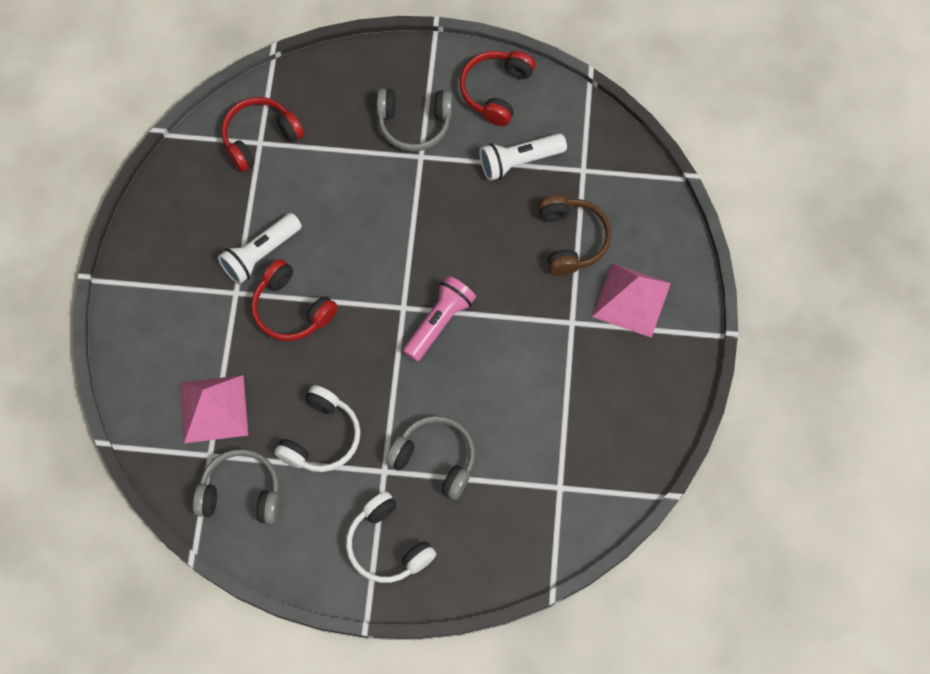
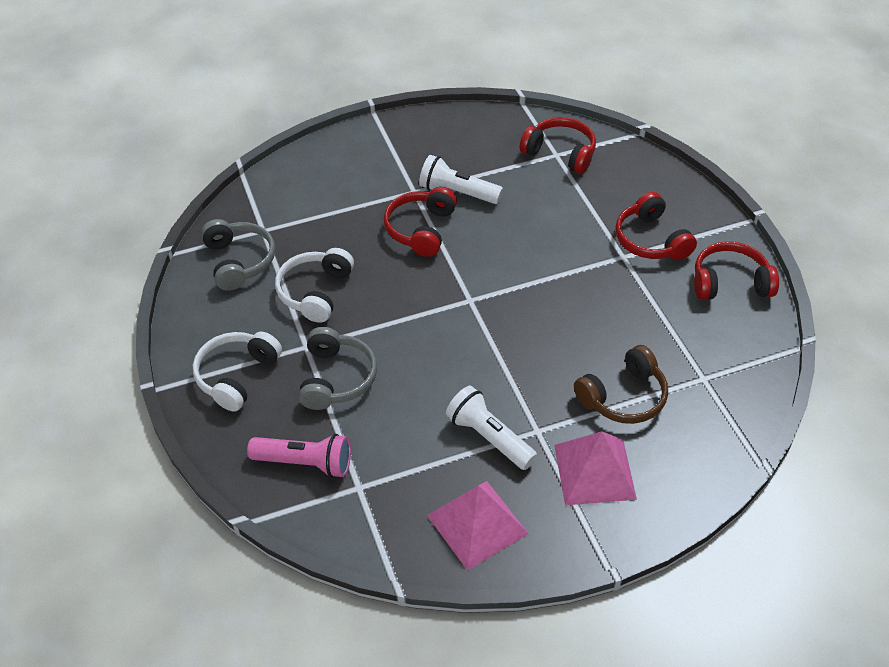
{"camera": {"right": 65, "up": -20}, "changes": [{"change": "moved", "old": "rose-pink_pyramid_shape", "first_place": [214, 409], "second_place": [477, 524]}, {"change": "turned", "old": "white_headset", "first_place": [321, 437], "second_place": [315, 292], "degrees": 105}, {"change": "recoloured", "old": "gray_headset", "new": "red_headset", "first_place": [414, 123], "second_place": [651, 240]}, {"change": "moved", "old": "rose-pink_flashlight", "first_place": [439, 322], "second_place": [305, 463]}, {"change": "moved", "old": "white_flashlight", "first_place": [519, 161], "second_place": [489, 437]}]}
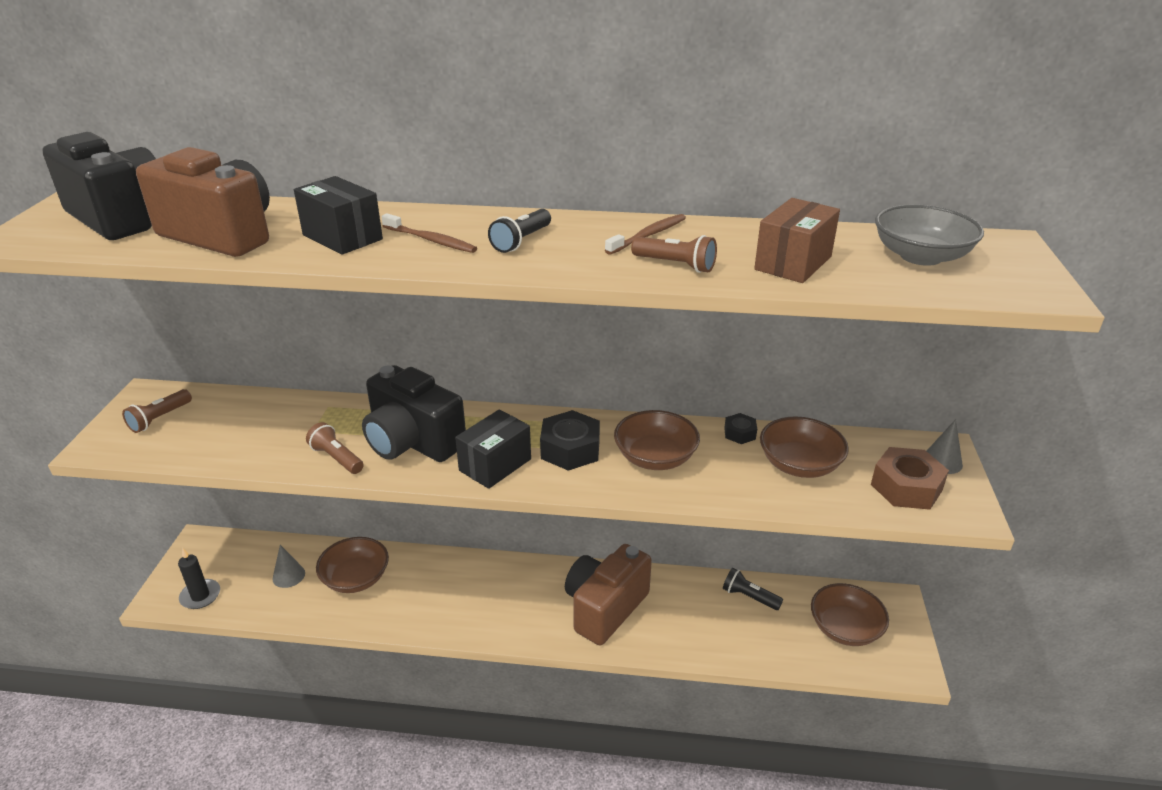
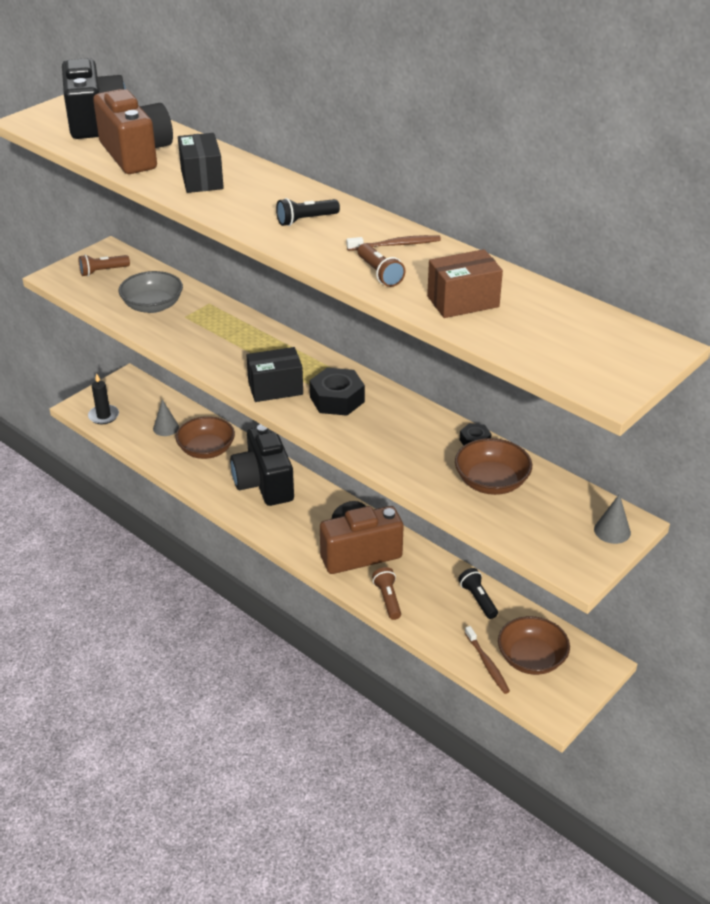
{"camera": {"right": 35, "up": 5}, "changes": [{"change": "moved", "old": "brown_flashlight", "first_place": [336, 458], "second_place": [388, 599]}, {"change": "moved", "old": "black_camera", "first_place": [412, 442], "second_place": [264, 483]}, {"change": "moved", "old": "brown_tooth_brush", "first_place": [430, 240], "second_place": [487, 664]}, {"change": "removed", "old": "brown_serving_bowl", "first_place": [655, 457]}, {"change": "removed", "old": "brown_hex_nut", "first_place": [906, 487]}, {"change": "moved", "old": "gray_serving_bowl", "first_place": [920, 256], "second_place": [153, 306]}]}
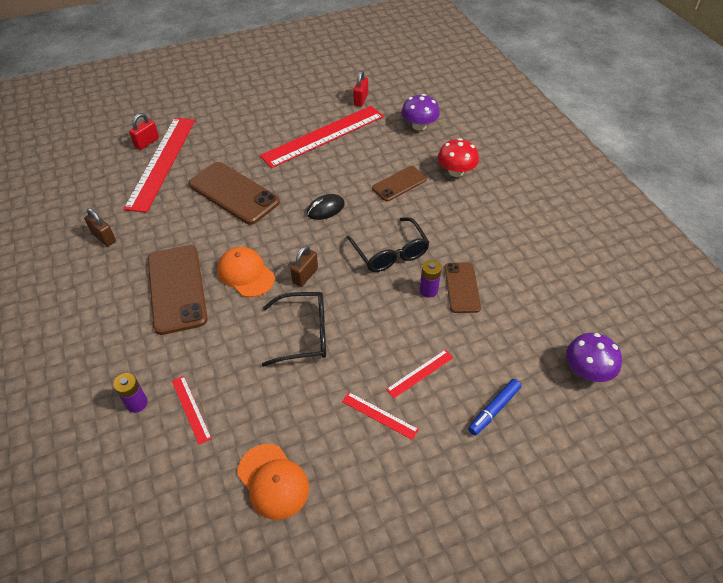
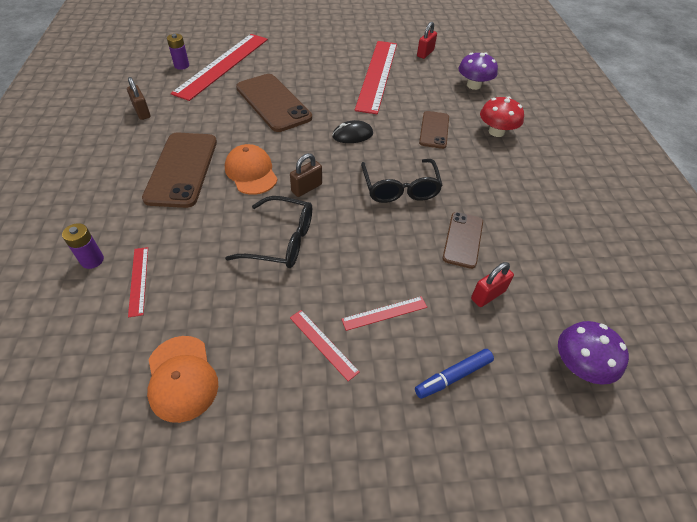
{"camera": {"right": 15, "up": 0}, "changes": [{"change": "moved", "old": "red_padlock", "first_place": [147, 142], "second_place": [488, 295]}, {"change": "turned", "old": "red_measuring_stick", "first_place": [323, 136], "second_place": [377, 75], "degrees": -60}, {"change": "turned", "old": "brown_mobile_phone", "first_place": [399, 184], "second_place": [434, 130], "degrees": -60}, {"change": "moved", "old": "purple_power_cell", "first_place": [428, 290], "second_place": [181, 65]}]}
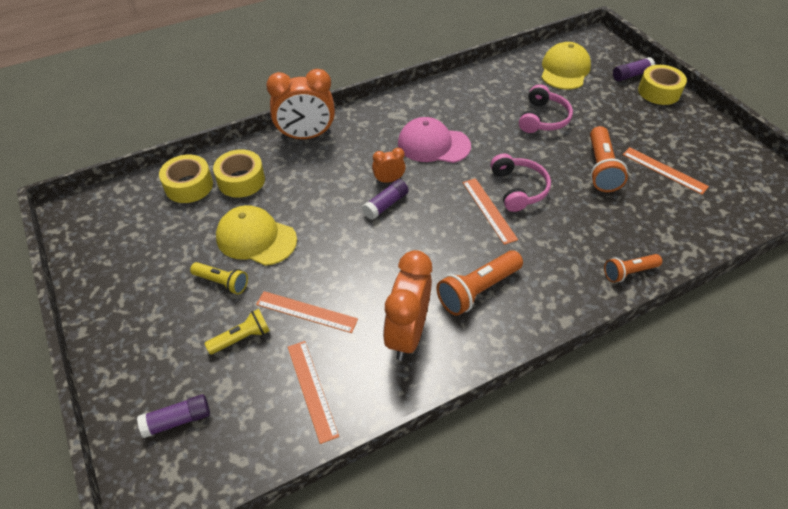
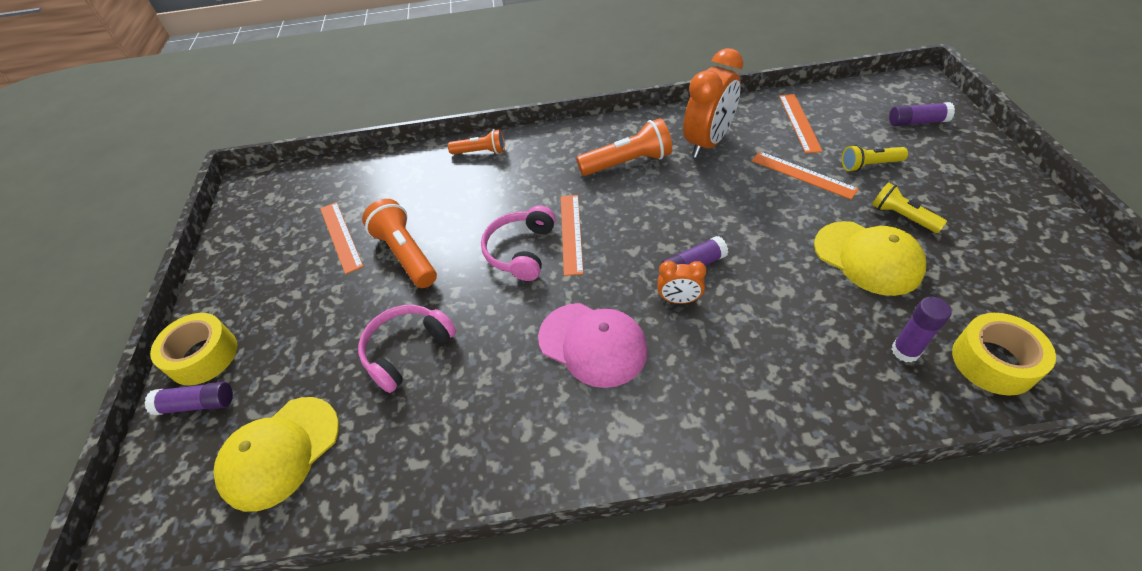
{"camera": {"right": -155, "up": 0}, "changes": [{"change": "replaced", "old": "yellow_tape", "new": "purple_glue_stick", "first_place": [241, 180], "second_place": [905, 351]}, {"change": "removed", "old": "orange_alarm_clock", "first_place": [306, 136]}, {"change": "turned", "old": "orange_flashlight", "first_place": [601, 168], "second_place": [406, 254], "degrees": -60}]}
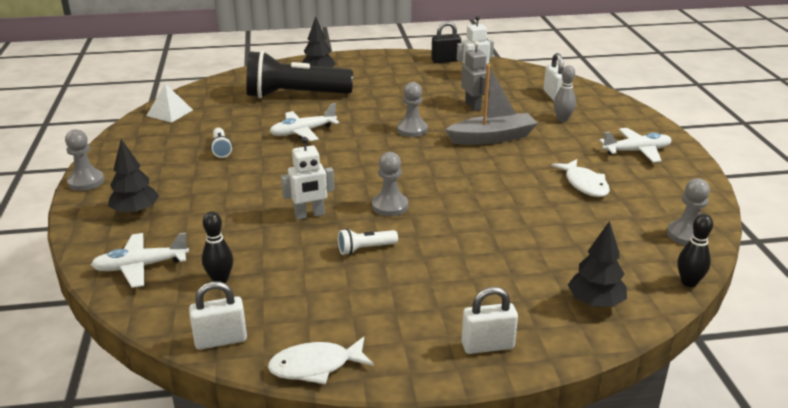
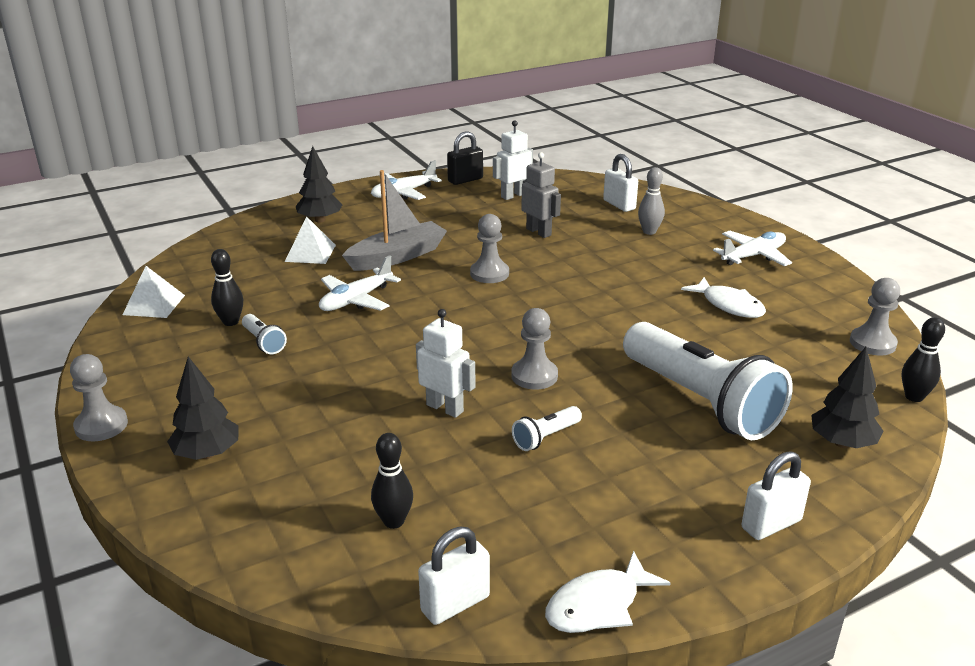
{"camera": {"right": -20, "up": 0}, "changes": [{"change": "moved", "old": "white_plane", "first_place": [140, 266], "second_place": [403, 193]}, {"change": "replaced", "old": "black_flashlight", "new": "white_pyramid_shape", "first_place": [295, 95], "second_place": [310, 253]}, {"change": "turned", "old": "white_robot", "first_place": [309, 215], "second_place": [445, 408], "degrees": -105}, {"change": "moved", "old": "gray_boat", "first_place": [492, 138], "second_place": [397, 256]}, {"change": "added", "new": "black_bowling_pin", "second_place": [231, 322]}, {"change": "added", "new": "white_flashlight", "second_place": [700, 401]}]}
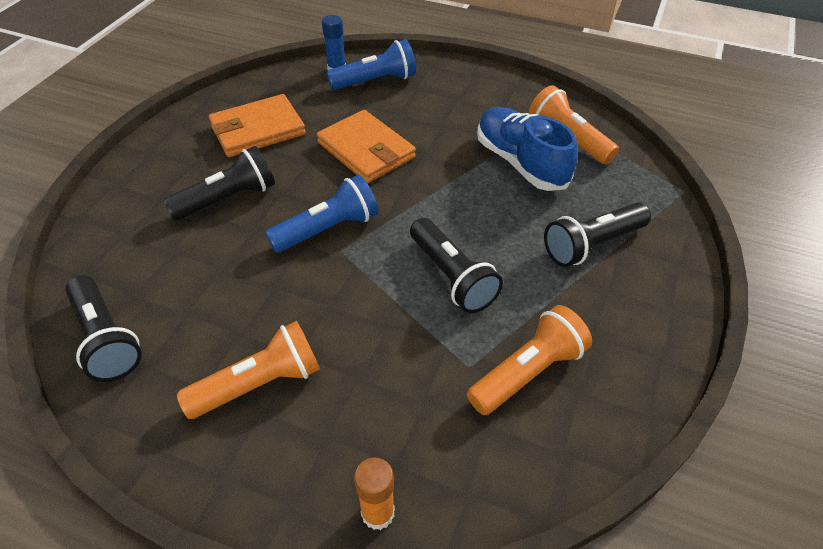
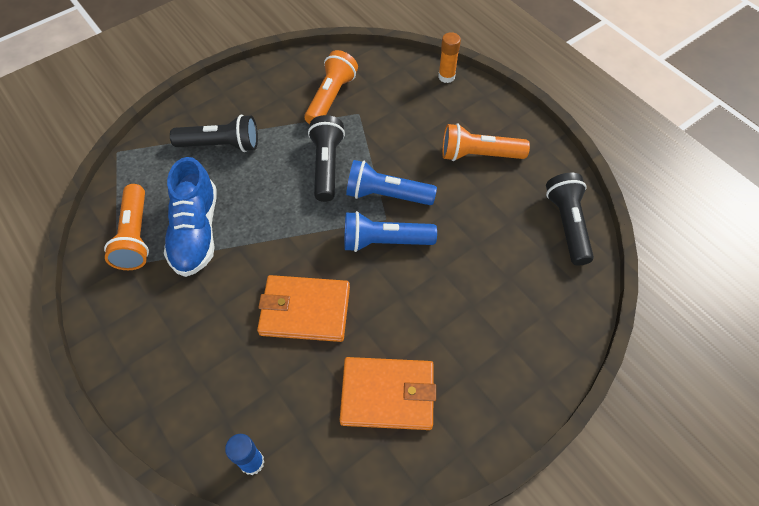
{"camera": {"right": -150, "up": 10}, "changes": [{"change": "removed", "old": "black_flashlight", "first_place": [228, 199]}, {"change": "turned", "old": "orange_billfold", "first_place": [366, 150], "second_place": [305, 310], "degrees": -75}, {"change": "moved", "old": "royal_blue_flashlight", "first_place": [375, 81], "second_place": [387, 195]}, {"change": "turned", "old": "orange_flashlight", "first_place": [527, 372], "second_place": [331, 97], "degrees": 120}]}
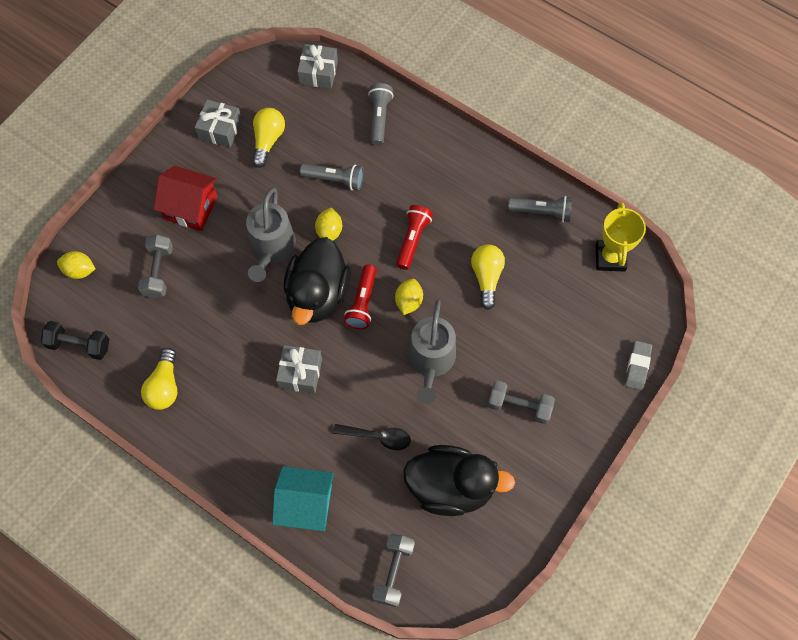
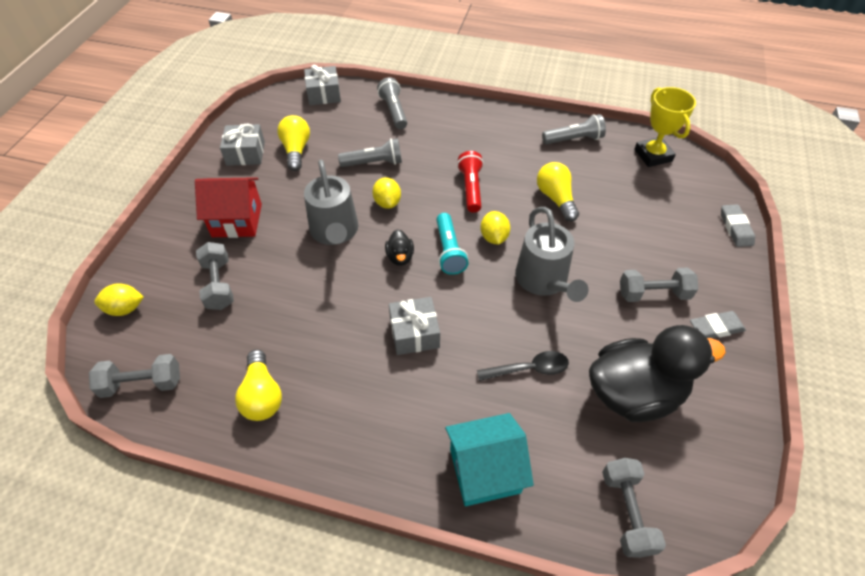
{"camera": {"right": -20, "up": -15}, "changes": [{"change": "recoloured", "old": "black_hand_weight", "new": "gray_hand_weight", "first_place": [79, 345], "second_place": [142, 384]}, {"change": "resized", "old": "black_toy_duck", "first_place": [318, 294], "second_place": [400, 257], "factor": 0.42}, {"change": "recoloured", "old": "red_flashlight", "new": "turquoise_flashlight", "first_place": [362, 302], "second_place": [449, 251]}, {"change": "added", "new": "gray_pencil_eraser", "second_place": [715, 328]}]}
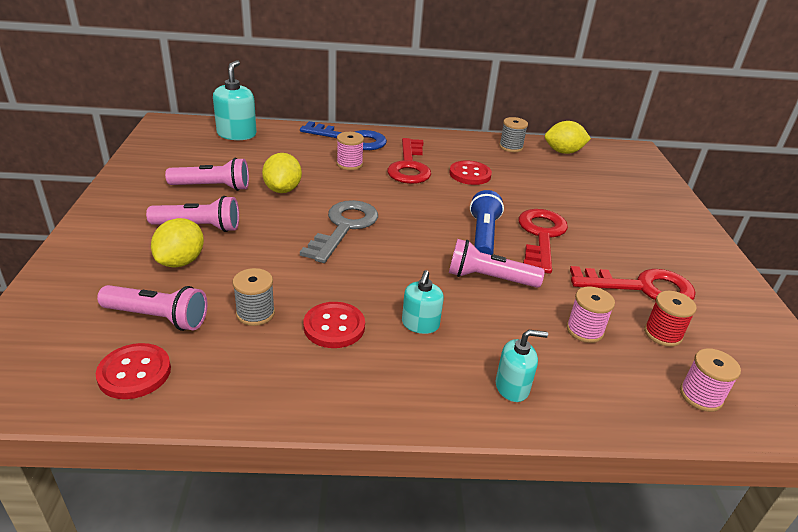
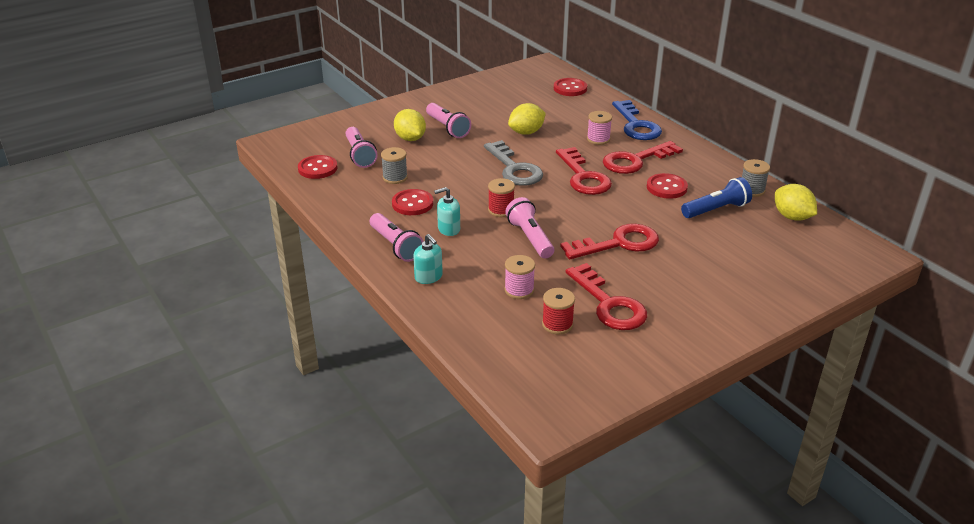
{"camera": {"right": 60, "up": 0}, "changes": [{"change": "turned", "old": "yellow_toy_lemon", "first_place": [181, 261], "second_place": [410, 139], "degrees": 75}, {"change": "moved", "old": "rose-pink_flashlight", "first_place": [212, 187], "second_place": [395, 246]}, {"change": "replaced", "old": "turquoise_soap_dispenser", "new": "red_sewing_button", "first_place": [237, 134], "second_place": [570, 88]}, {"change": "turned", "old": "gray_latchkey", "first_place": [344, 227], "second_place": [514, 169], "degrees": 75}, {"change": "moved", "old": "royal_blue_flashlight", "first_place": [483, 236], "second_place": [716, 210]}, {"change": "removed", "old": "rose-pink_bobbin", "first_place": [700, 396]}, {"change": "added", "new": "red_bobbin", "second_place": [501, 210]}, {"change": "added", "new": "red_latchkey", "second_place": [583, 177]}]}
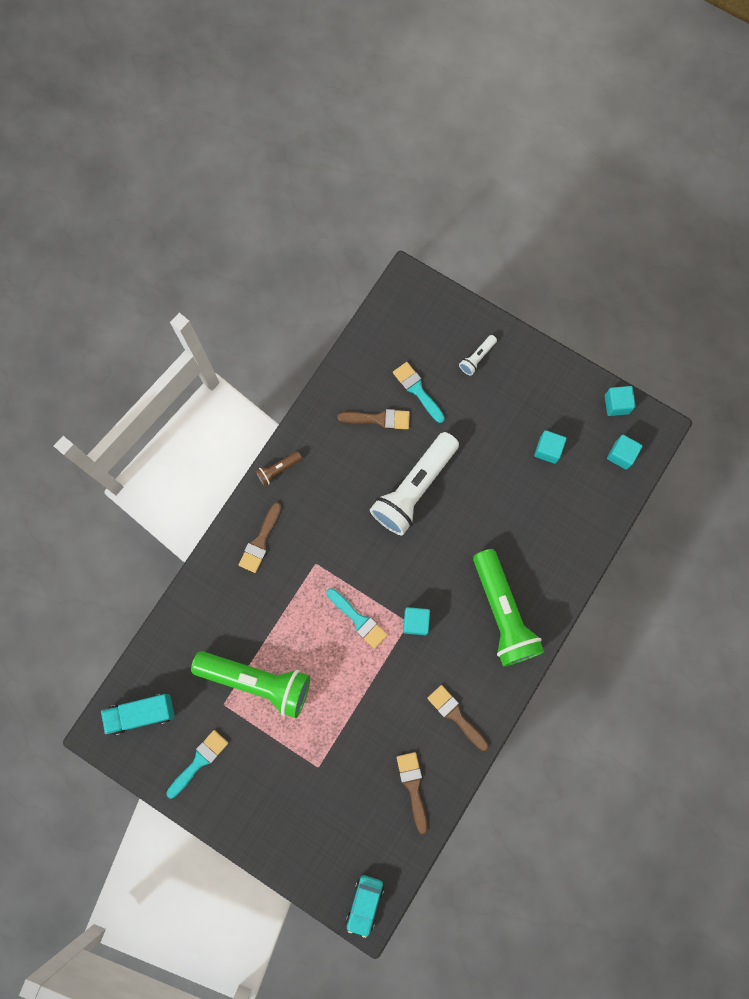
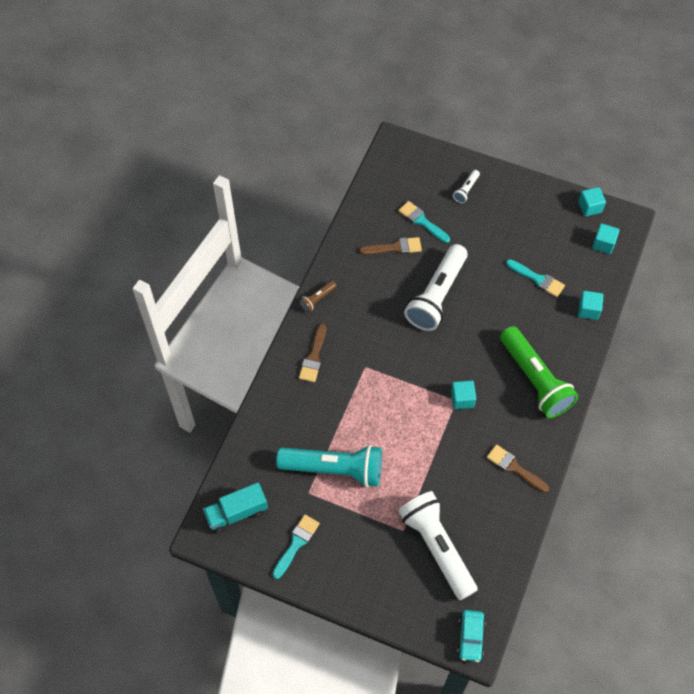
{"camera": {"right": -10, "up": -15}, "changes": [{"change": "recoloured", "old": "emerald_flashlight", "new": "turquoise_flashlight", "first_place": [257, 681], "second_place": [334, 469]}, {"change": "moved", "old": "turquoise_paintbrush", "first_place": [358, 619], "second_place": [537, 279]}, {"change": "removed", "old": "brown_paintbrush", "first_place": [413, 787]}, {"change": "moved", "old": "turquoise_cube", "first_place": [548, 450], "second_place": [588, 310]}, {"change": "added", "new": "white_flashlight", "second_place": [437, 547]}]}
